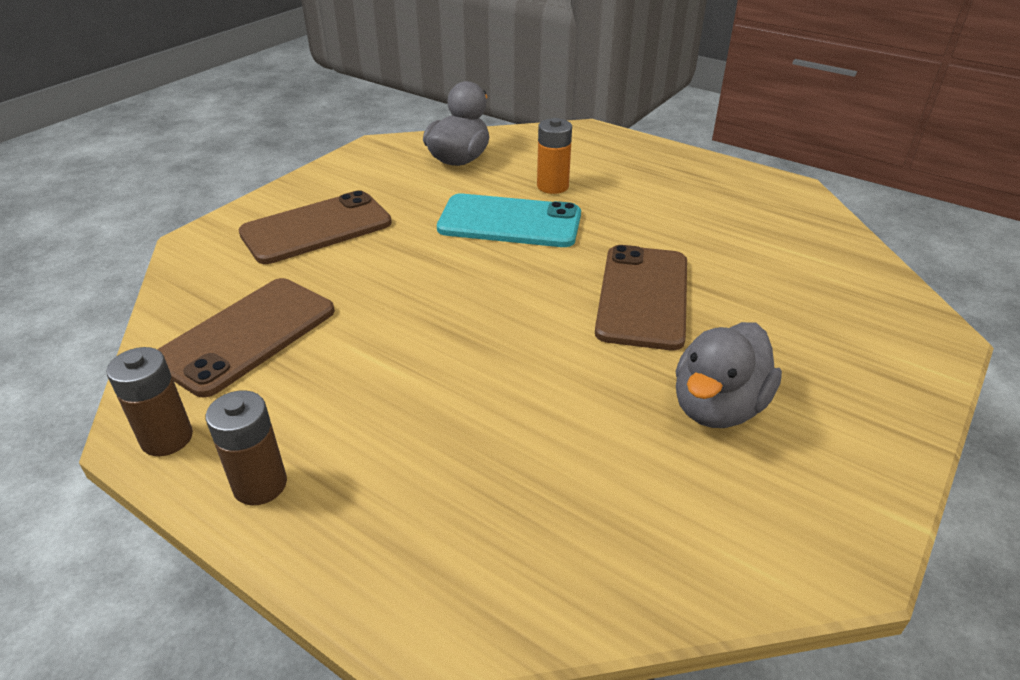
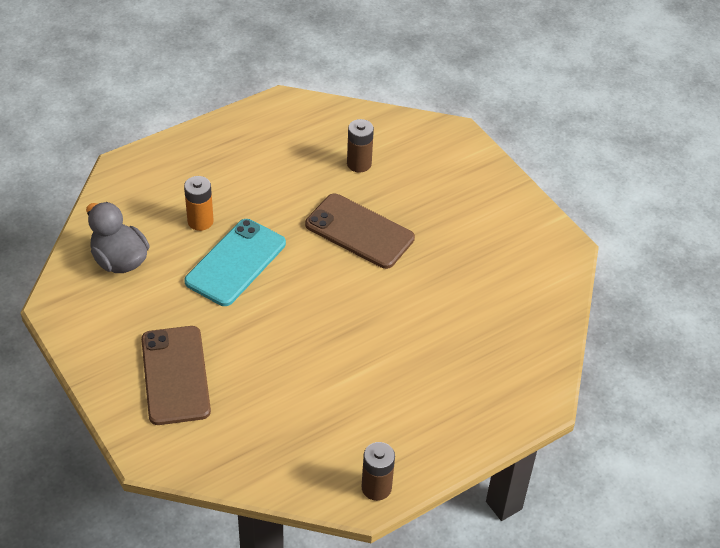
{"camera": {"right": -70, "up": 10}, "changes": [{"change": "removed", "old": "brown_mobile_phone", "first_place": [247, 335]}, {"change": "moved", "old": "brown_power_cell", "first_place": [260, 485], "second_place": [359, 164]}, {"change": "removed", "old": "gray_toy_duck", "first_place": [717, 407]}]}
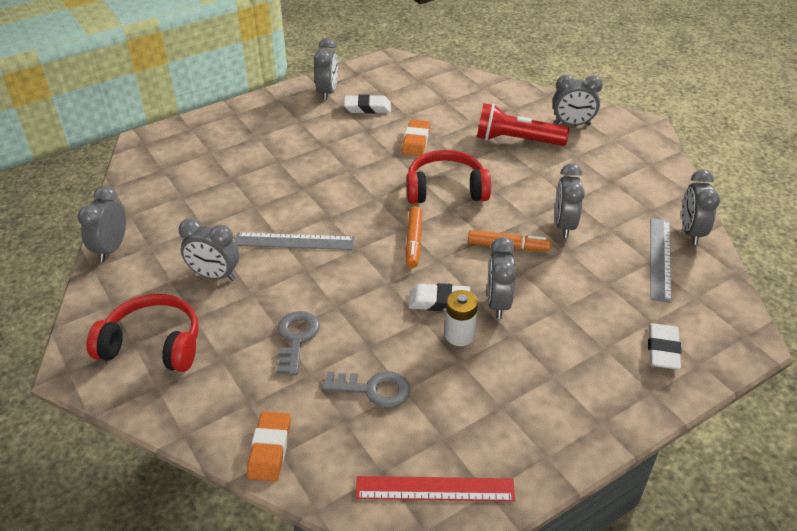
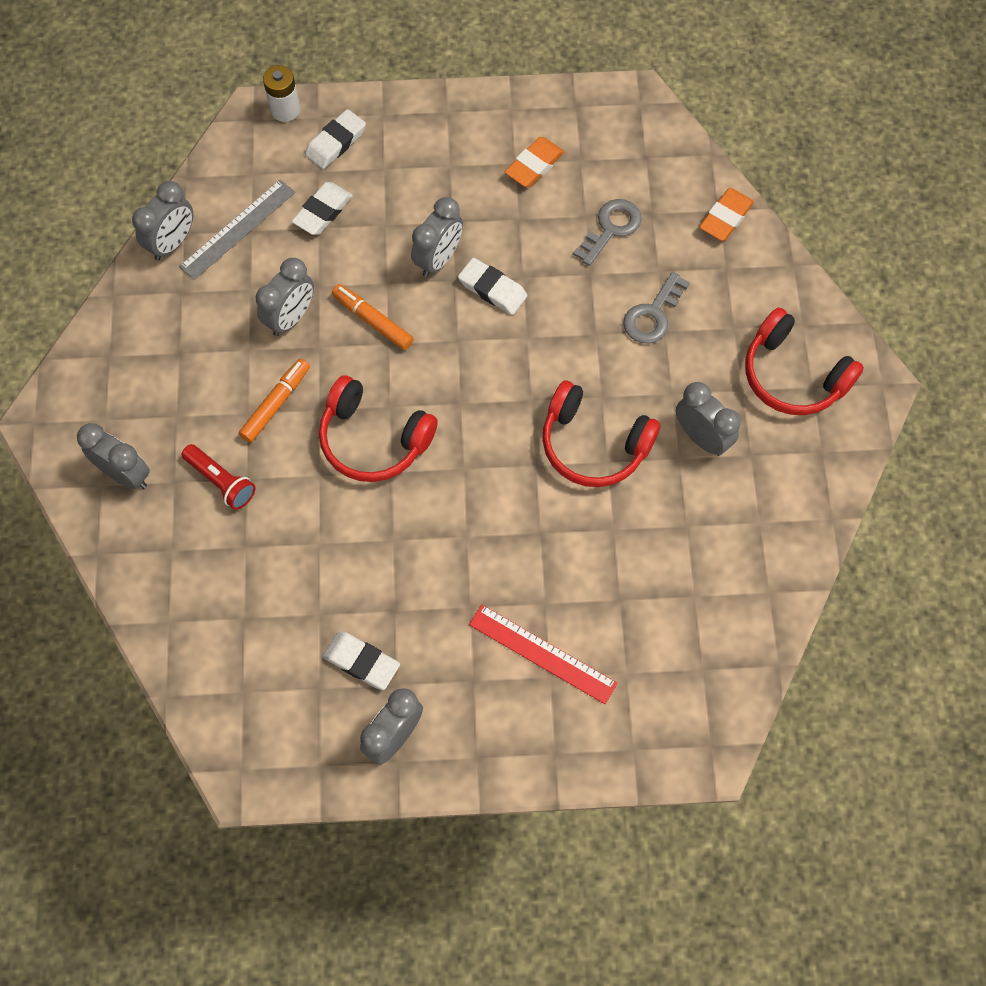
{"camera": {"right": -150, "up": 25}, "changes": [{"change": "removed", "old": "gray_alarm_clock", "first_place": [111, 249]}, {"change": "replaced", "old": "gray_measuring_stick", "new": "red_headset", "first_place": [294, 241], "second_place": [593, 445]}, {"change": "turned", "old": "gray_latchkey", "first_place": [373, 389], "second_place": [611, 228], "degrees": 90}, {"change": "moved", "old": "red_measuring_stick", "first_place": [435, 489], "second_place": [542, 654]}, {"change": "moved", "old": "orange_pencil_eraser", "first_place": [416, 141], "second_place": [534, 165]}, {"change": "moved", "old": "orange_marker", "first_place": [414, 242], "second_place": [276, 404]}, {"change": "moved", "old": "white_power_cell", "first_place": [459, 335], "second_place": [285, 110]}, {"change": "resized", "old": "red_flashlight", "first_place": [516, 140], "second_place": [221, 481], "factor": 0.64}, {"change": "added", "new": "white_pencil_eraser", "second_place": [323, 211]}]}
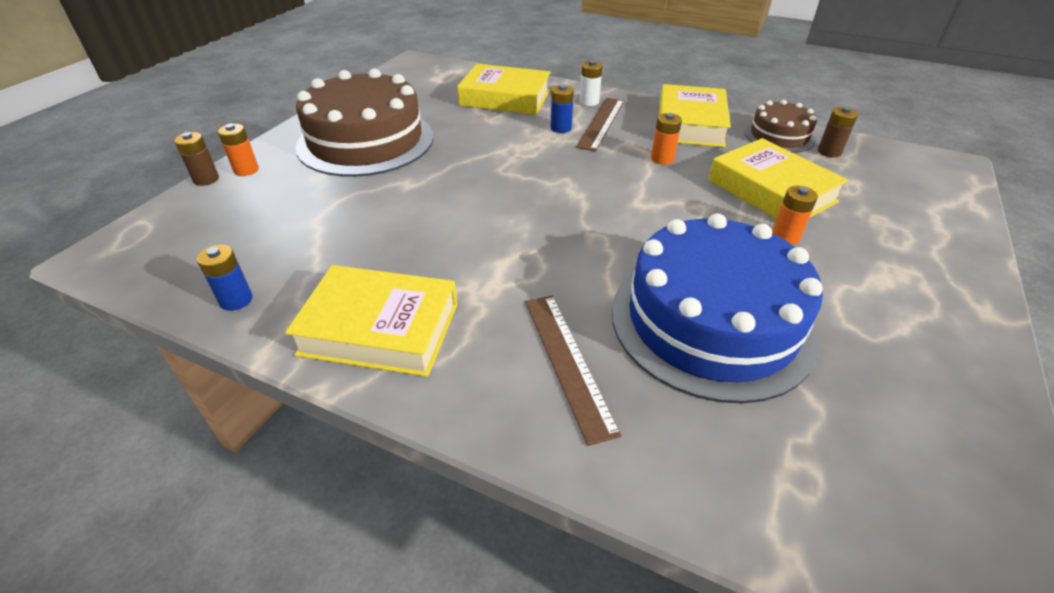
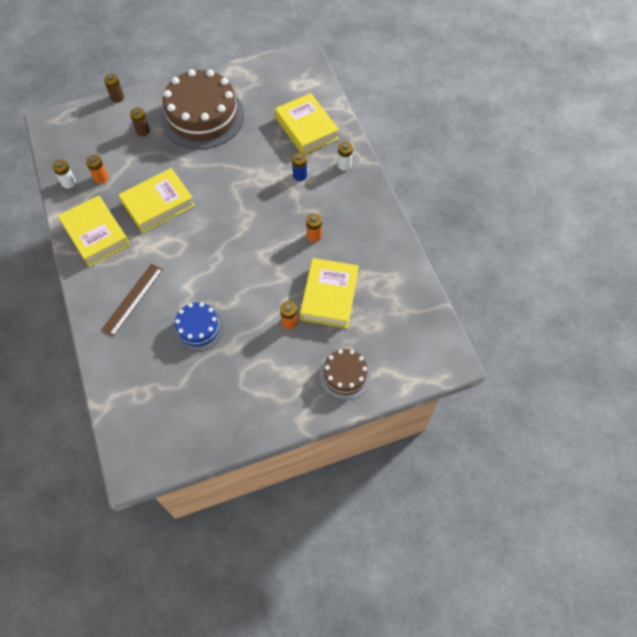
{"camera": {"right": 45, "up": 20}, "changes": [{"change": "recoloured", "old": "royal_blue_power_cell", "new": "white_power_cell", "first_place": [236, 300], "second_place": [68, 182]}, {"change": "moved", "old": "orange_power_cell", "first_place": [246, 170], "second_place": [101, 178]}, {"change": "removed", "old": "brown_measuring_stick", "first_place": [601, 123]}, {"change": "resized", "old": "royal_blue_gateau", "first_place": [711, 321], "second_place": [198, 328], "factor": 0.51}, {"change": "moved", "old": "yellow_hardcover", "first_place": [690, 124], "second_place": [158, 204]}, {"change": "moved", "old": "brown_gateau", "first_place": [779, 136], "second_place": [345, 375]}, {"change": "moved", "old": "brown_power_cell", "first_place": [829, 152], "second_place": [143, 131]}]}
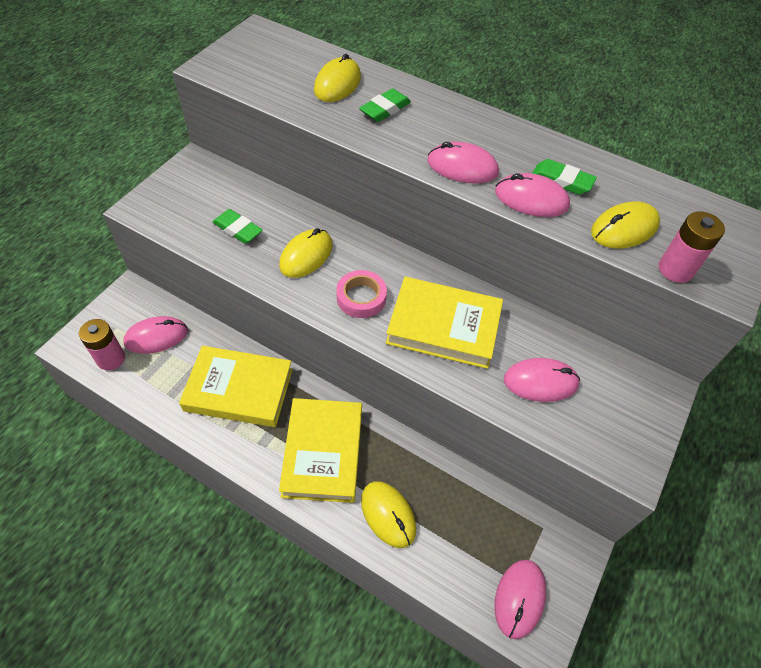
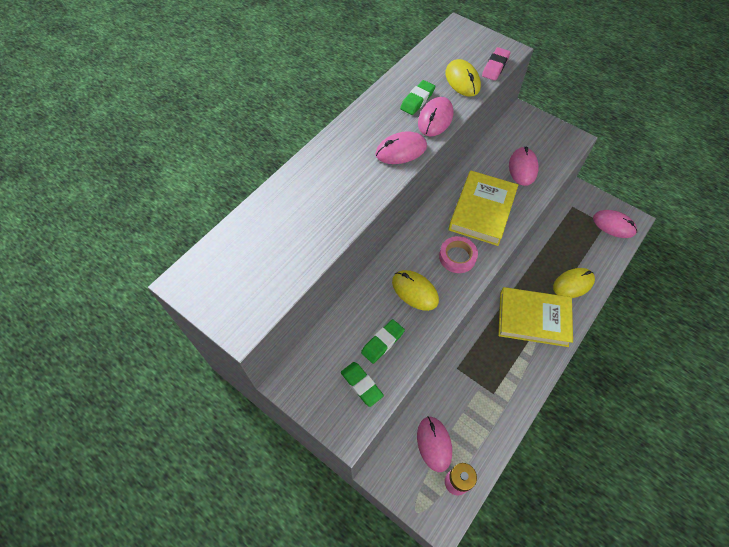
{"camera": {"right": -80, "up": 5}, "changes": [{"change": "removed", "old": "yellow_hardcover", "first_place": [239, 389]}, {"change": "removed", "old": "yellow_mouse", "first_place": [337, 84]}, {"change": "moved", "old": "emerald_pencil_eraser", "first_place": [385, 109], "second_place": [361, 385]}, {"change": "turned", "old": "rose-pink_mouse", "first_place": [462, 167], "second_place": [401, 150], "degrees": 45}, {"change": "replaced", "old": "rose-pink_power_cell", "new": "rose-pink_pencil_eraser", "first_place": [675, 269], "second_place": [495, 67]}]}
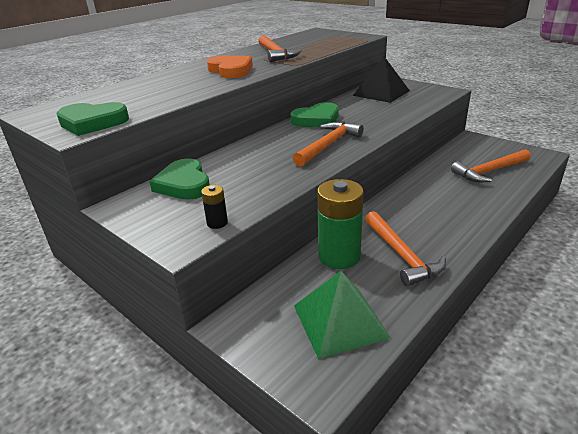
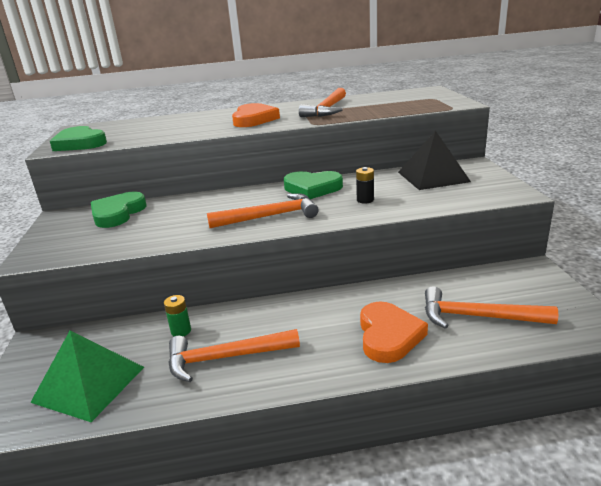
{"camera": {"right": 40, "up": -5}, "changes": [{"change": "moved", "old": "black_power_cell", "first_place": [217, 223], "second_place": [365, 200]}, {"change": "resized", "old": "emerald_power_cell", "first_place": [339, 256], "second_place": [181, 331], "factor": 0.44}, {"change": "turned", "old": "orange_claw_hammer", "first_place": [401, 255], "second_place": [225, 358], "degrees": 60}, {"change": "added", "new": "orange_love_heart", "second_place": [388, 335]}]}
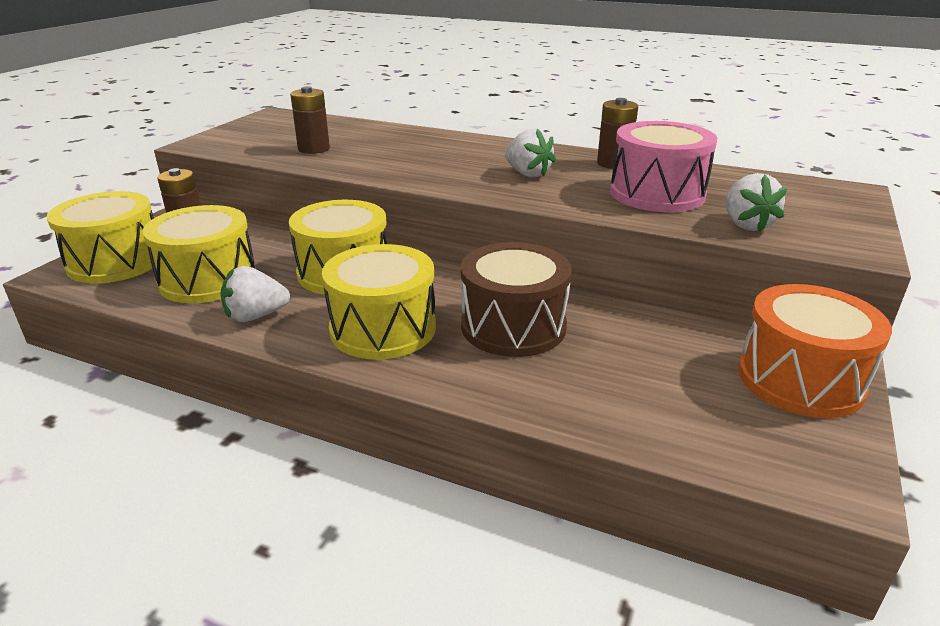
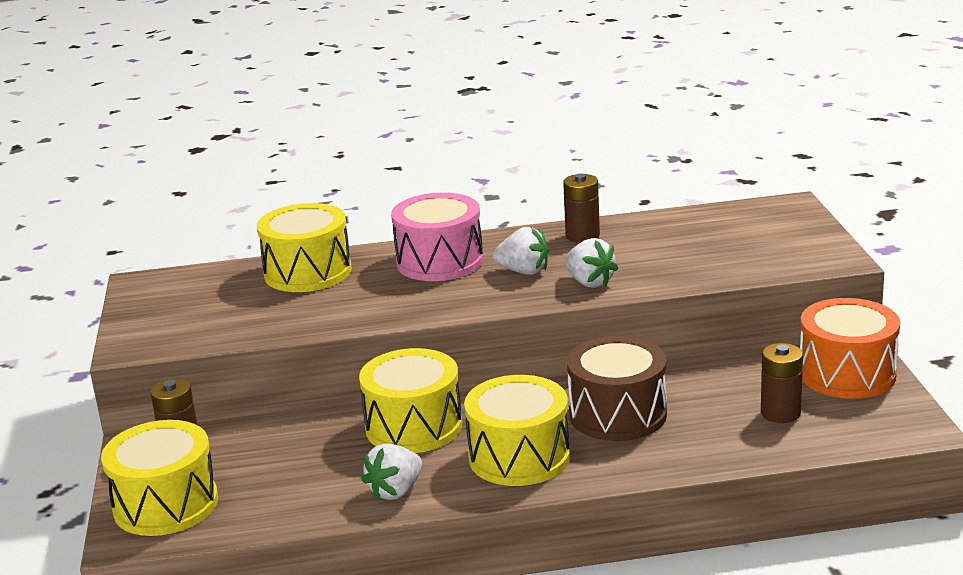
{"camera": {"right": -30, "up": -5}, "changes": [{"change": "moved", "old": "yellow_toy_drum", "first_place": [208, 279], "second_place": [307, 272]}, {"change": "moved", "old": "brown_power_cell", "first_place": [314, 149], "second_place": [780, 413]}, {"change": "moved", "old": "rose-pink_toy_drum", "first_place": [657, 194], "second_place": [439, 261]}, {"change": "moved", "old": "white_toy_strawberry", "first_place": [746, 225], "second_place": [589, 282]}]}
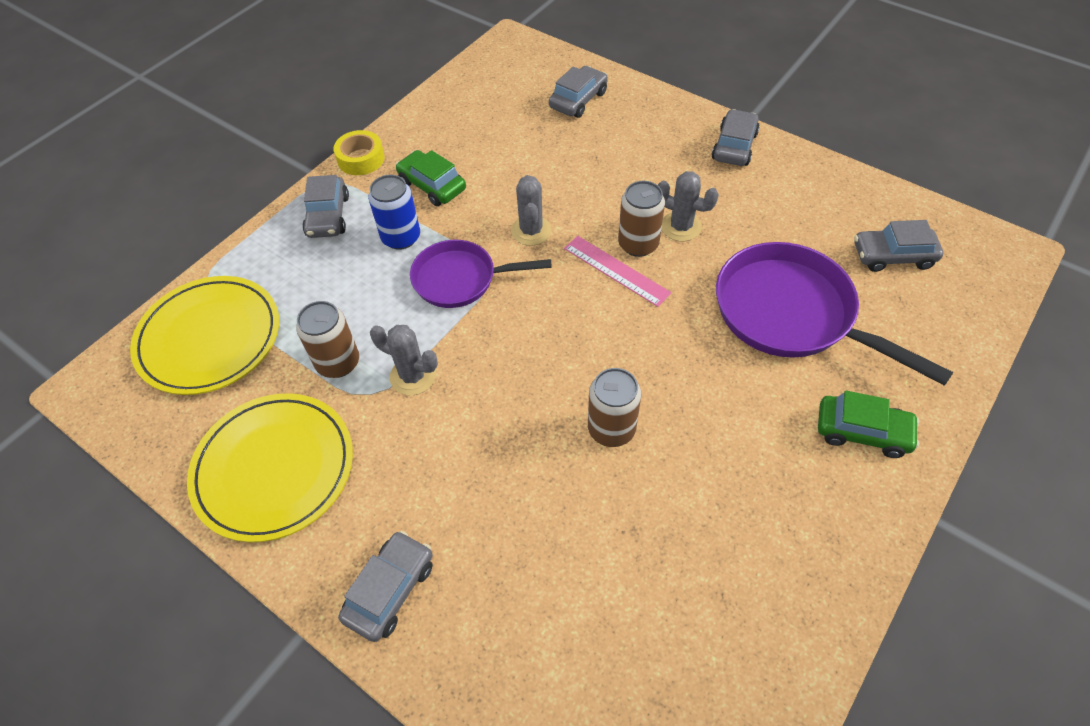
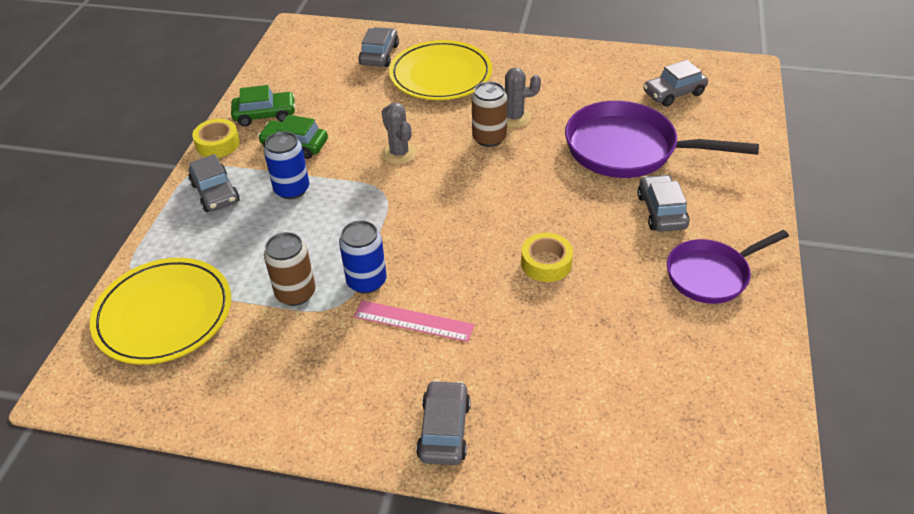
{"camera": {"right": -25, "up": -10}, "changes": [{"change": "moved", "old": "yellow_dinner_plate", "first_place": [274, 468], "second_place": [440, 75]}, {"change": "replaced", "old": "gray_saguaro_cactus", "new": "royal_blue_soda_can", "first_place": [413, 376], "second_place": [366, 281]}, {"change": "moved", "old": "purple_skillet", "first_place": [460, 279], "second_place": [711, 274]}, {"change": "moved", "old": "rose-pink_measuring_stick", "first_place": [616, 270], "second_place": [413, 321]}, {"change": "replaced", "old": "brown_soda_can", "new": "yellow_tape", "first_place": [611, 429], "second_place": [546, 263]}, {"change": "moved", "old": "gray_car", "first_place": [734, 146], "second_place": [661, 211]}, {"change": "moved", "old": "emerald_car", "first_place": [862, 431], "second_place": [265, 115]}]}
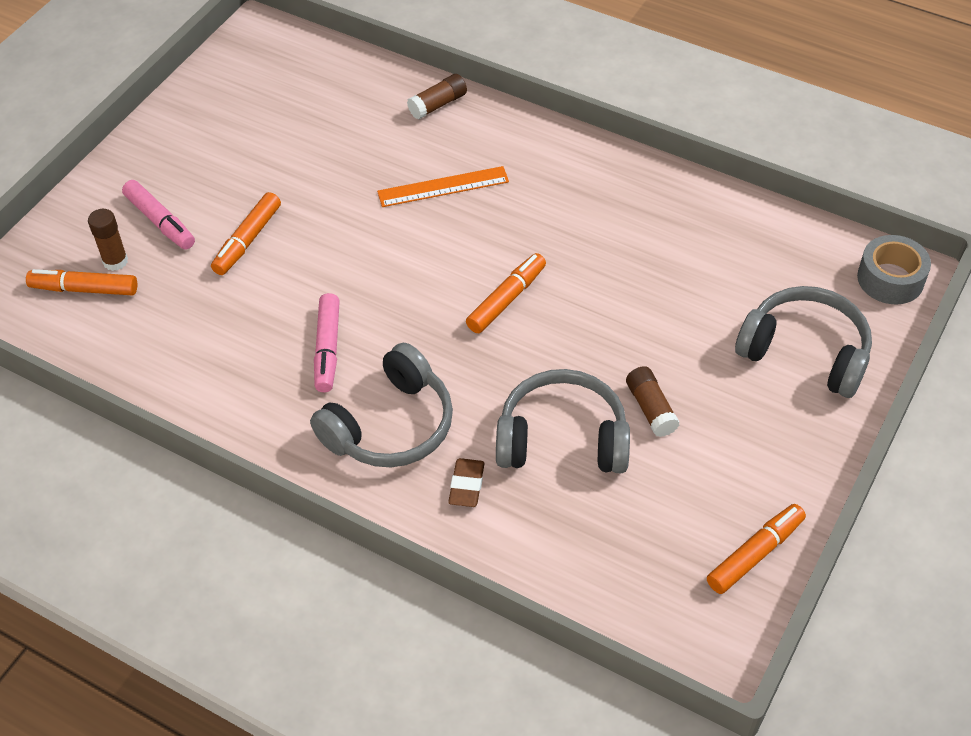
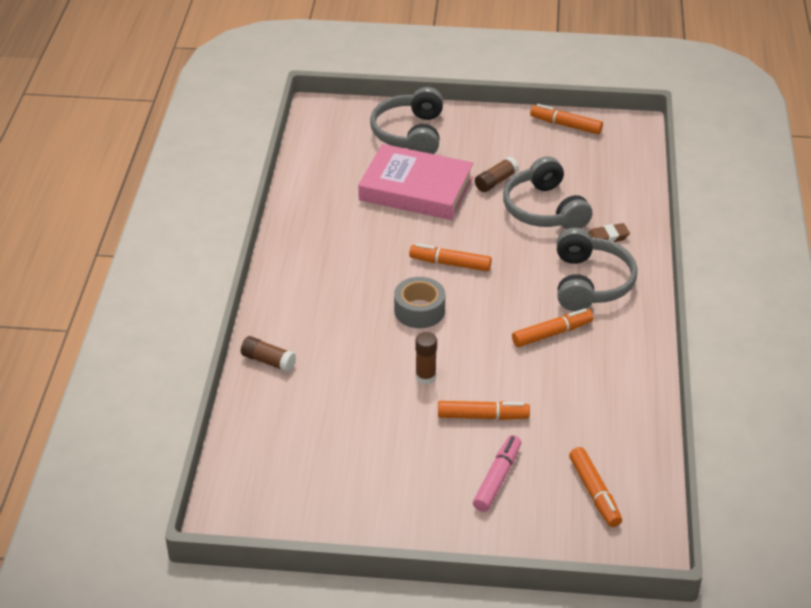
{"camera": {"right": -115, "up": -10}, "changes": [{"change": "moved", "old": "brown_glue_stick", "first_place": [115, 261], "second_place": [425, 377]}, {"change": "turned", "old": "gray_headset", "first_place": [390, 425], "second_place": [590, 283], "degrees": 75}, {"change": "recoloured", "old": "rose-pink_marker", "new": "orange_marker", "first_place": [328, 349], "second_place": [552, 333]}, {"change": "removed", "old": "orange_measuring_stick", "first_place": [443, 187]}, {"change": "moved", "old": "gray_tape", "first_place": [890, 279], "second_place": [419, 310]}, {"change": "added", "new": "rose-pink_hardcover", "second_place": [416, 189]}]}
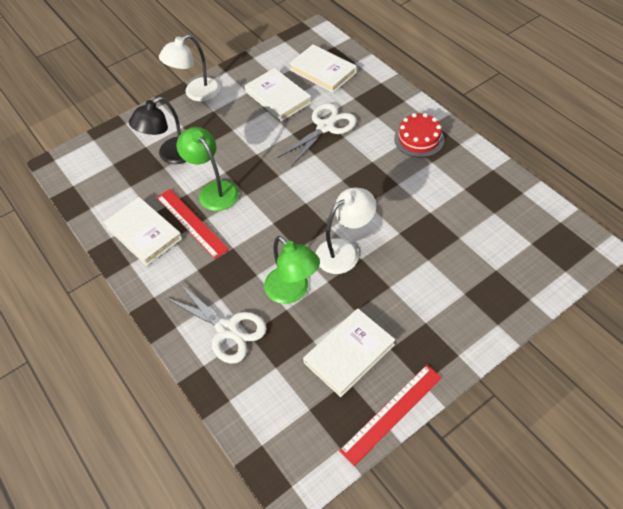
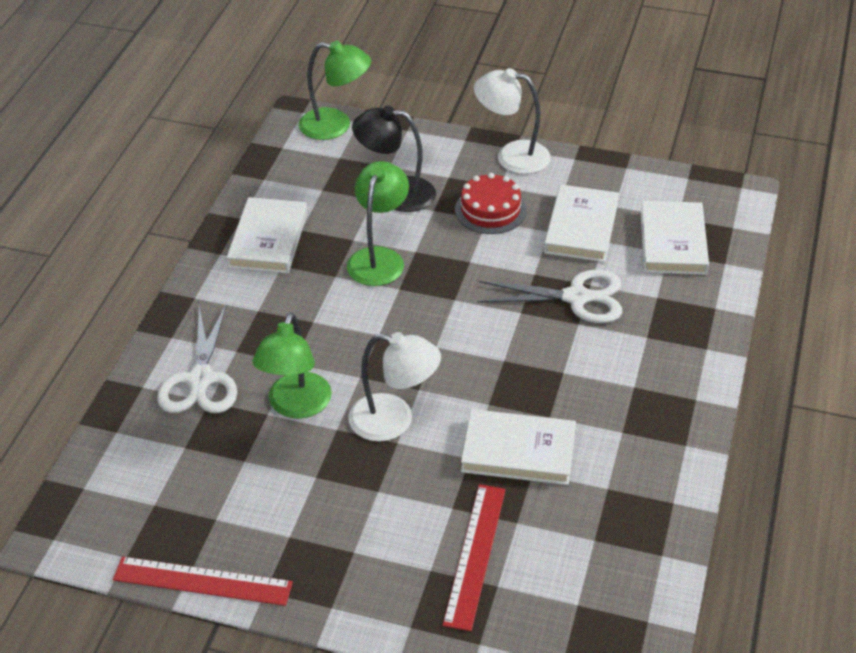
{"camera": {"right": 50, "up": -10}, "changes": [{"change": "moved", "old": "red_measuring_stick", "first_place": [191, 223], "second_place": [475, 555]}, {"change": "moved", "old": "white_hardcover", "first_place": [349, 354], "second_place": [518, 451]}, {"change": "moved", "old": "red_gateau", "first_place": [419, 139], "second_place": [490, 210]}, {"change": "added", "new": "emerald_desk_lamp", "second_place": [336, 126]}]}
